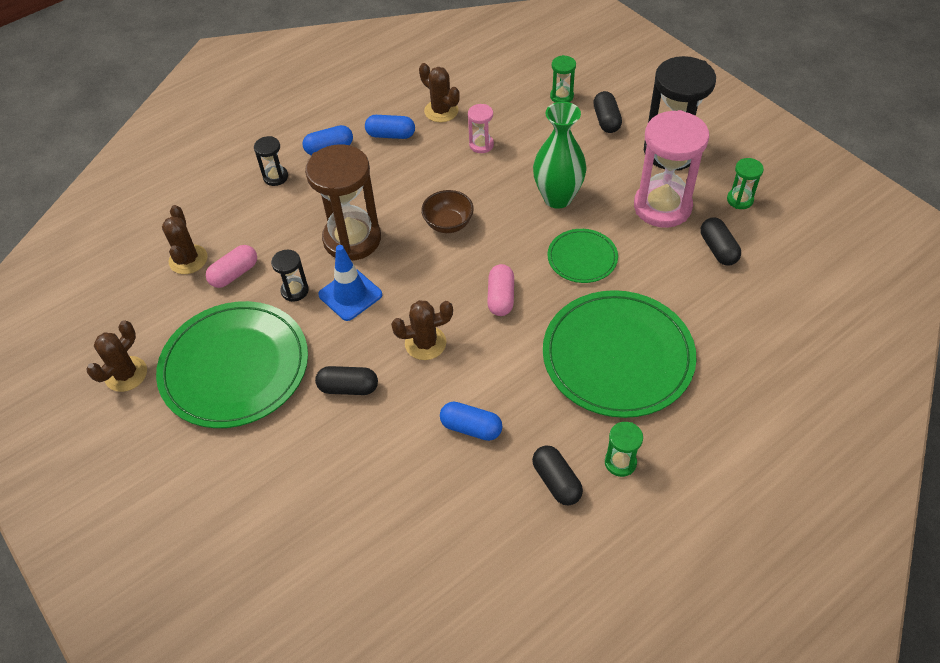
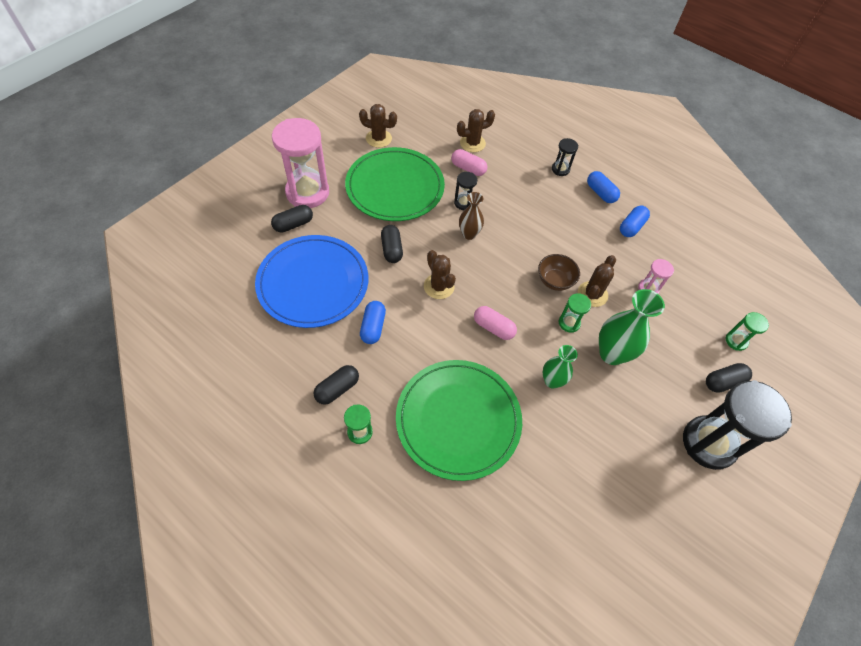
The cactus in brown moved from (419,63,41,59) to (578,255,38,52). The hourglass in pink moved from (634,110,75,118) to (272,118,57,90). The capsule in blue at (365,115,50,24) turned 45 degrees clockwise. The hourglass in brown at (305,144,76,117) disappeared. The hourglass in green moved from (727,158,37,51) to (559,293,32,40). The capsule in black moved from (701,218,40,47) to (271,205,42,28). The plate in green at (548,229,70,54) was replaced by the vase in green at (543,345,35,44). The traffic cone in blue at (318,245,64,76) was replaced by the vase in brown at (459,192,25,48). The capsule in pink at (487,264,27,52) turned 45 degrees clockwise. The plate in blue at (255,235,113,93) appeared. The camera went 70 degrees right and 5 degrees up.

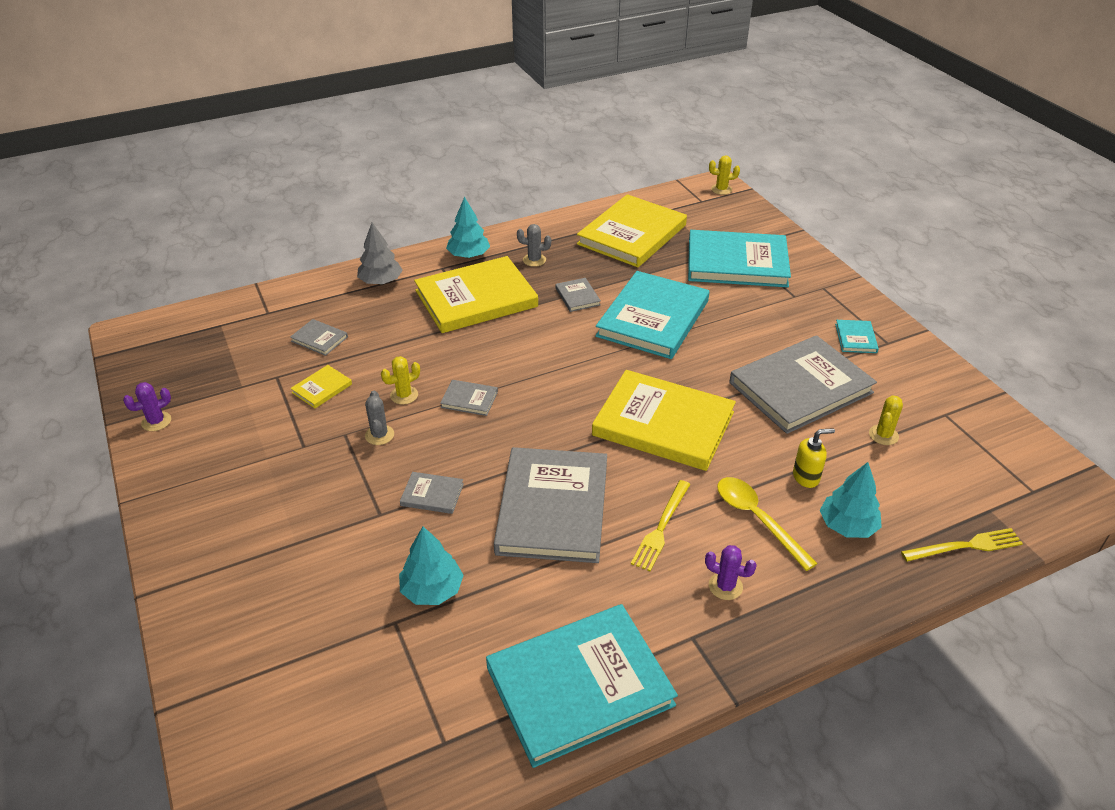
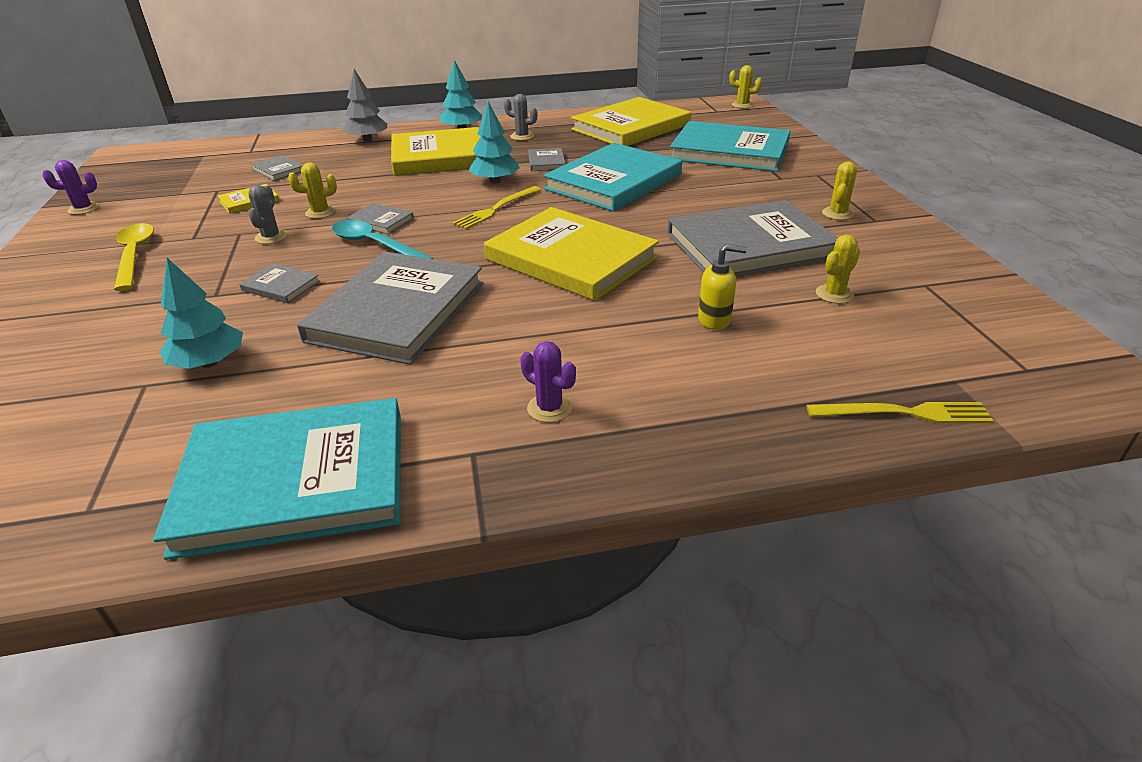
The book in turquoise at (835,320,44,33) was replaced by the cactus in yellow at (822,162,35,58). The tree in turquoise moved from (820,462,62,76) to (468,101,52,83). The spoon in yellow moved from (717,477,101,94) to (114,223,40,68). The fork in yellow moved from (631,480,60,91) to (452,186,89,43). The spoon in turquoise at (332,220,102,39) appeared. The camera went 15 degrees right and 5 degrees down.

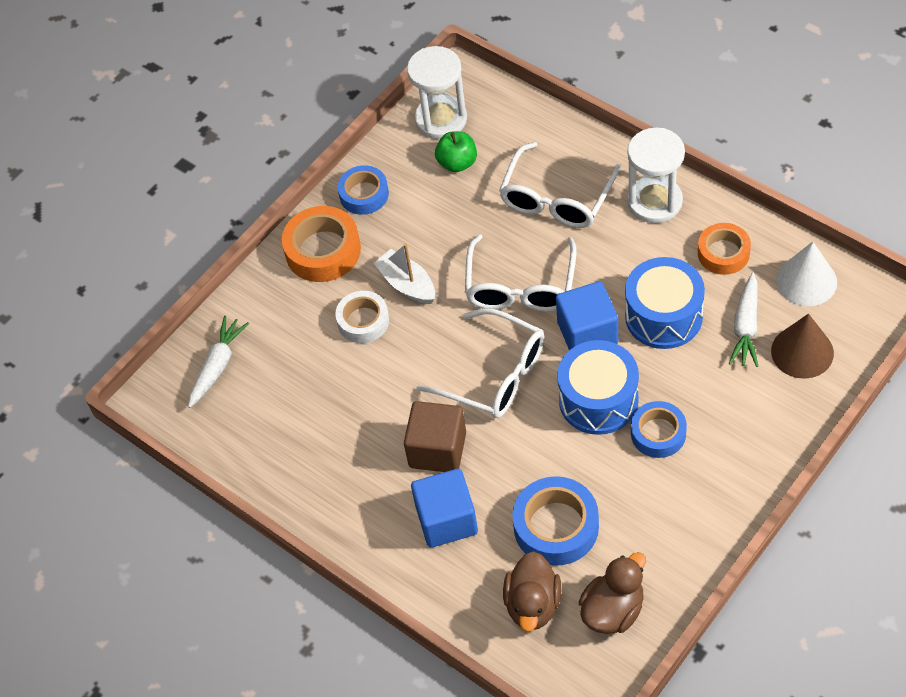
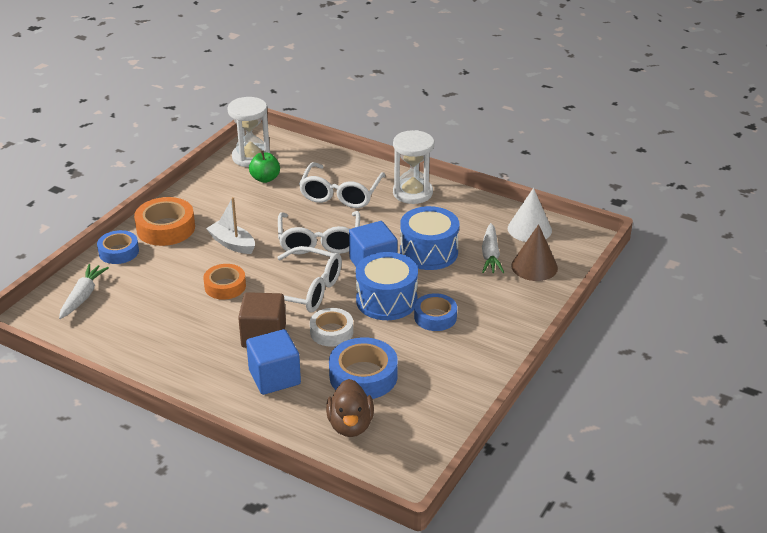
The tape in blue moved from (338,165,51,50) to (97,230,42,34). The tape in orange moved from (698,223,53,52) to (203,264,43,36). The tape in white moved from (335,291,54,52) to (310,308,43,39). The duck in brown at (579,552,67,82) disappeared. The camera went 15 degrees left and 20 degrees down.

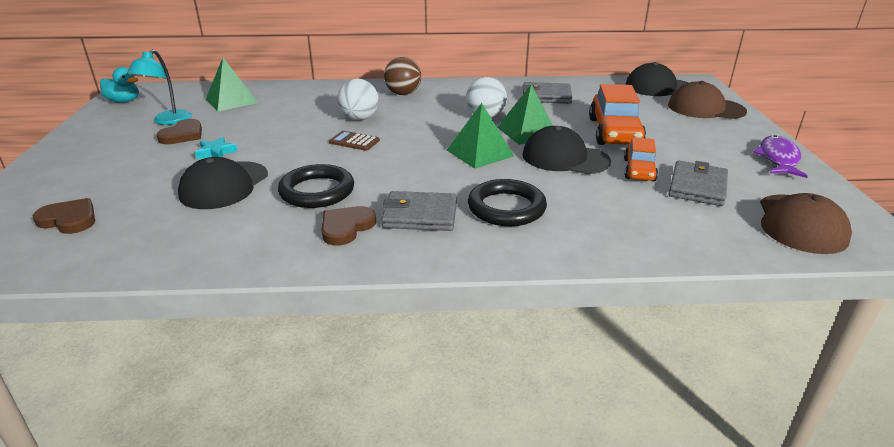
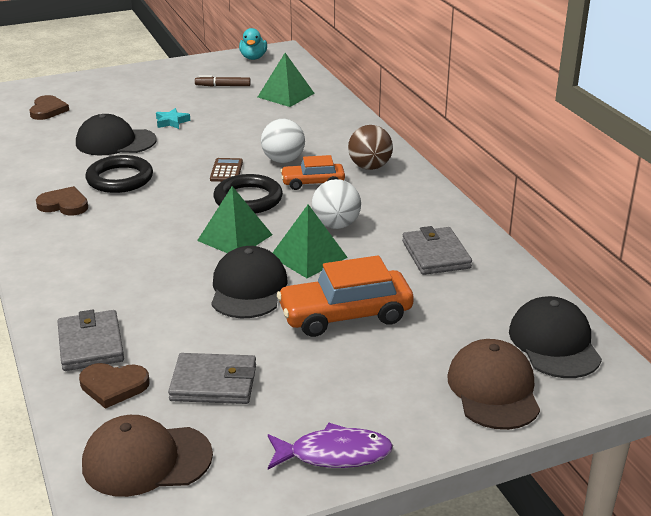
The lamp in turquoise at (127,50,65,75) was replaced by the marker in brown at (195,75,56,12). The heart in brown moved from (156,119,46,25) to (79,363,71,46). The car in orange moved from (624,137,34,44) to (280,155,65,35). The ring in black moved from (468,179,79,47) to (214,174,69,40). The wallet in grey moved from (381,191,76,40) to (57,310,67,61). The camera went 70 degrees right and 0 degrees up.

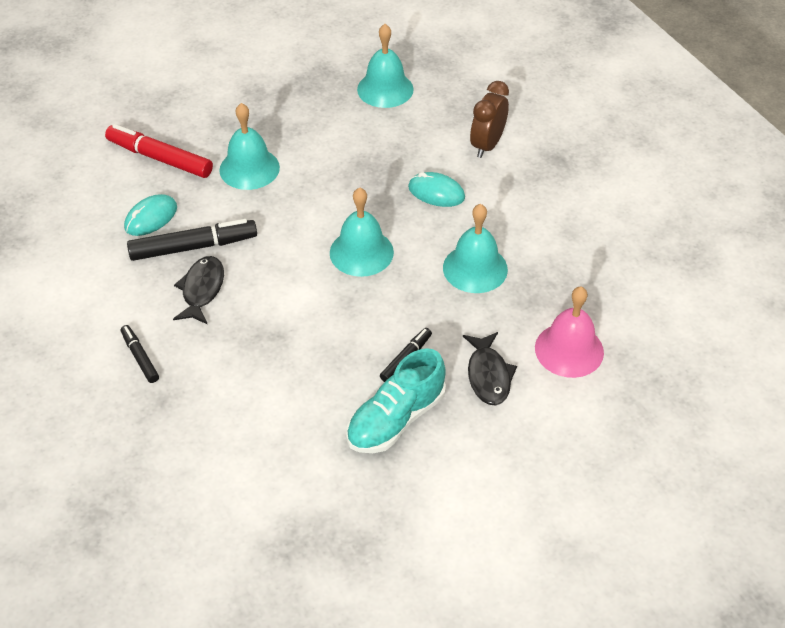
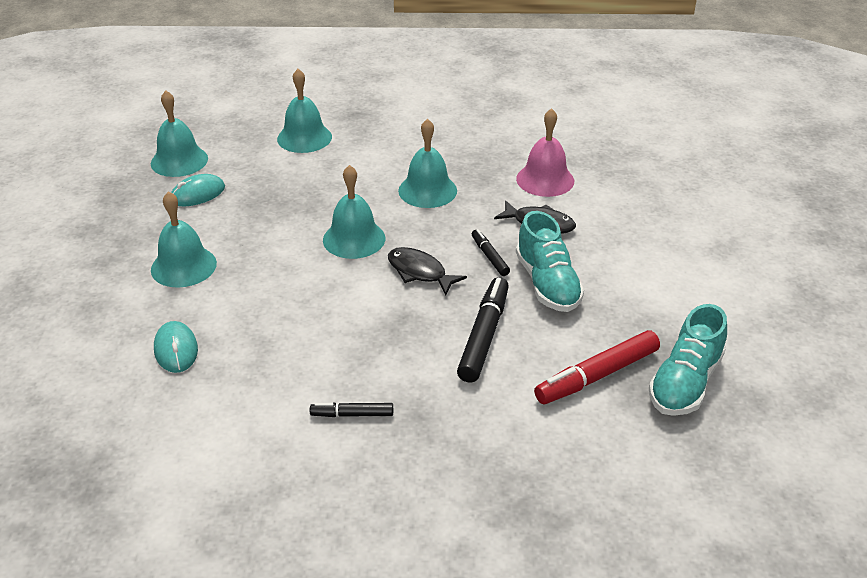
The clock in brown at (470,81,39,77) was replaced by the bell in turquoise at (277,69,55,84). The marker in red moved from (105,124,108,54) to (534,330,126,74). The mouse in turquoise moved from (408,172,57,35) to (171,174,54,32). The marker in black moved from (127,219,130,42) to (457,277,52,106). The fish in black moved from (173,256,51,69) to (388,247,79,48). The shoe in turquoise at (649,304,78,112) appeared. The camera went 60 degrees left and 10 degrees down.

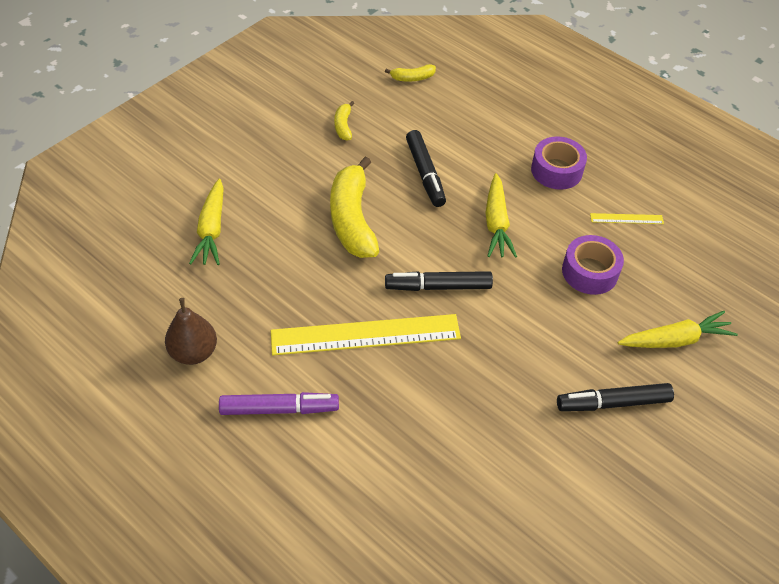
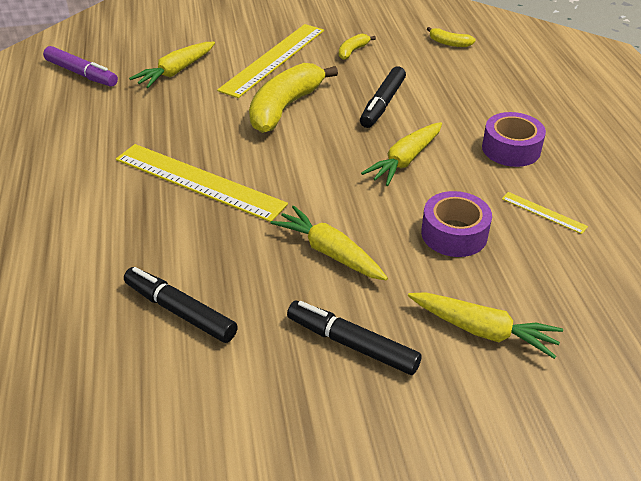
The marker in black moved from (385,271,108,20) to (124,267,114,76). The pear in brown at (165,298,52,67) disappeared. The marker in purple moved from (219,392,120,23) to (43,46,75,41). The ruler in yellow at (217,24,107,74) appeared. The carrot in yellow at (270,206,118,75) appeared. The camera went 40 degrees right and 10 degrees down.

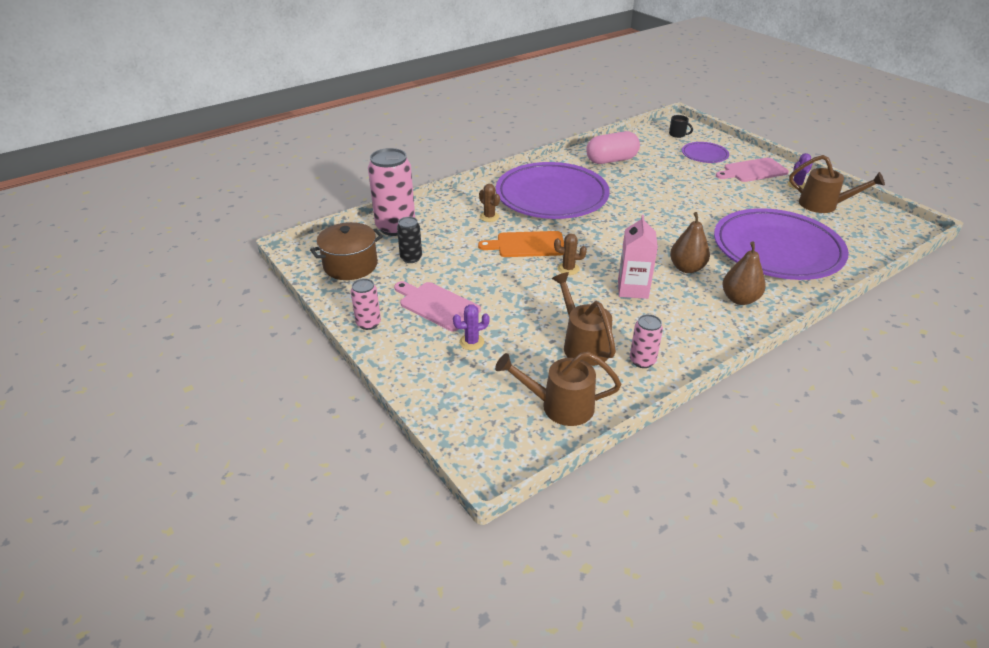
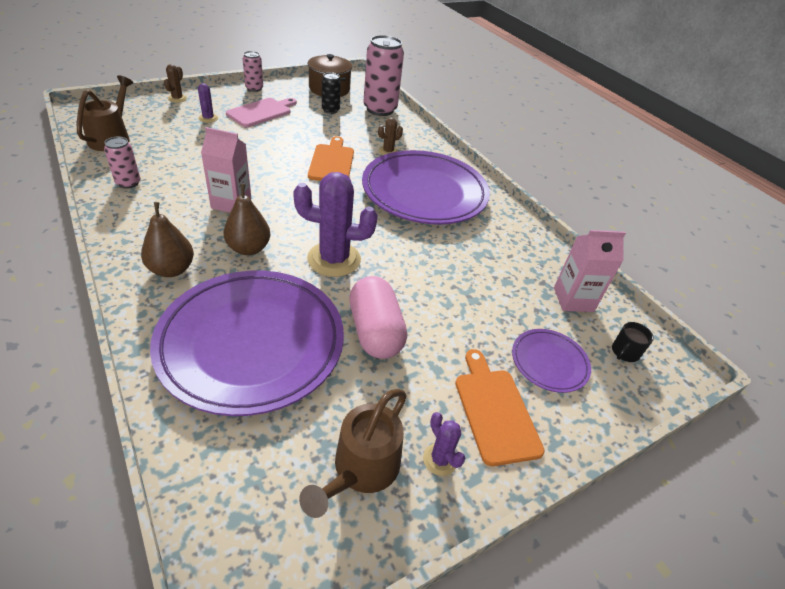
The capsule in pink moved from (586,131,54,33) to (349,276,58,83). The cutting board in pink at (716,158,73,24) became the cutting board in orange at (455,349,90,117). The cactus in brown moved from (554,234,33,41) to (164,64,23,39). The watering can in brown at (552,272,64,94) disappeared. The cactus in purple at (293,172,85,105) appeared. The carton in pink at (554,230,72,82) appeared. The camera went 90 degrees right and 5 degrees up.

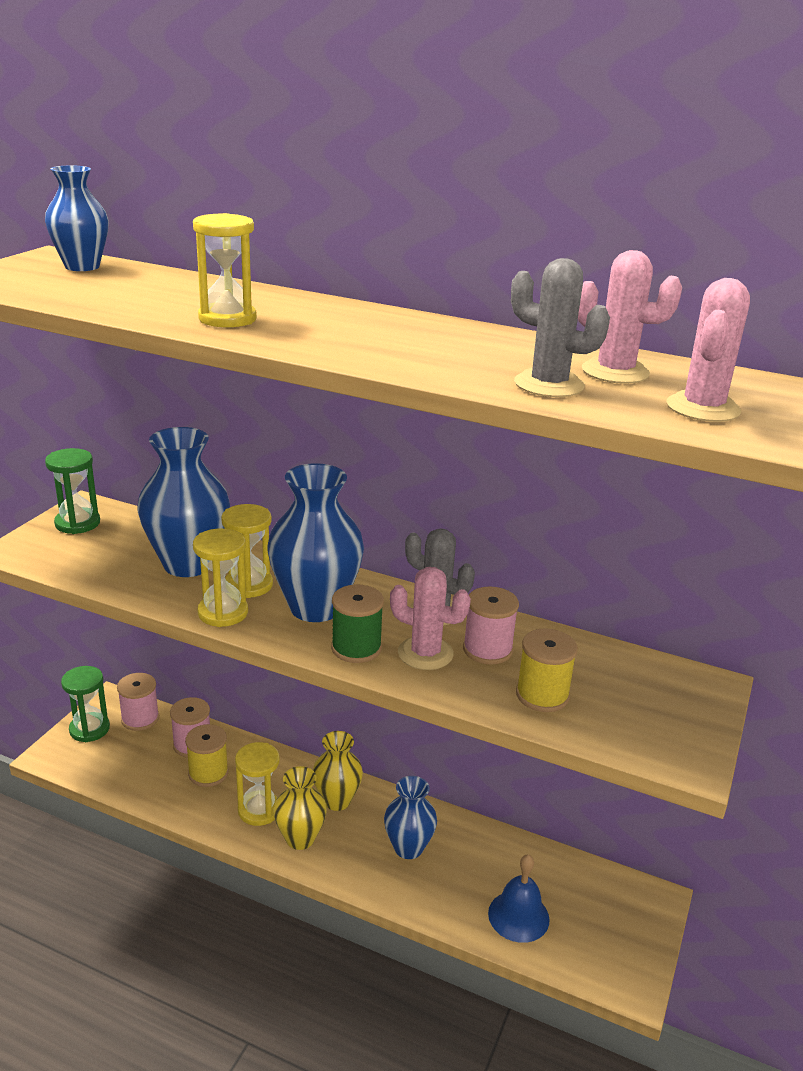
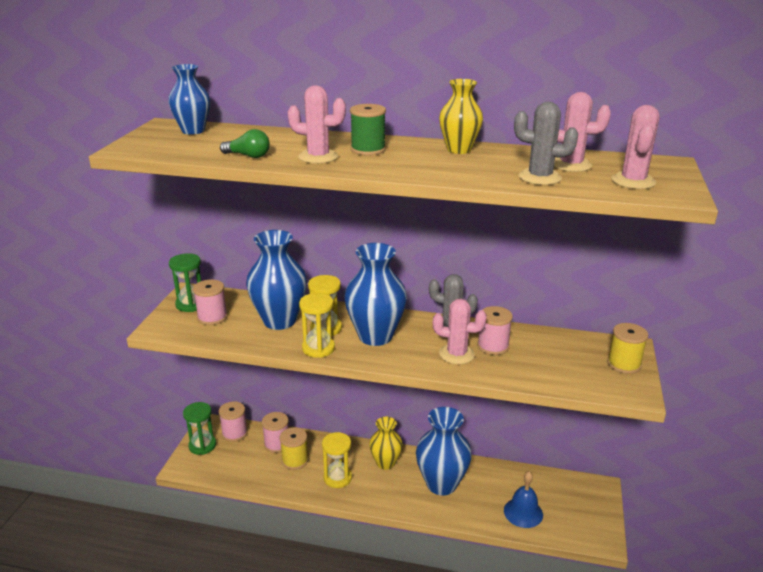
The hourglass in yellow at (193,213,64,115) was replaced by the cactus in pink at (288,85,58,79). The spool in green moved from (331,585,53,78) to (350,104,36,51). The spool in yellow moved from (516,628,62,84) to (607,323,41,51). The vase in yellow moved from (273,766,54,84) to (439,79,44,75). The vase in blue at (384,776,53,83) changed to 1.60 times the size. The light bulb in green at (220,129,50,29) appeared. The spool in pink at (193,279,35,46) appeared. The camera went 10 degrees left and 0 degrees up.

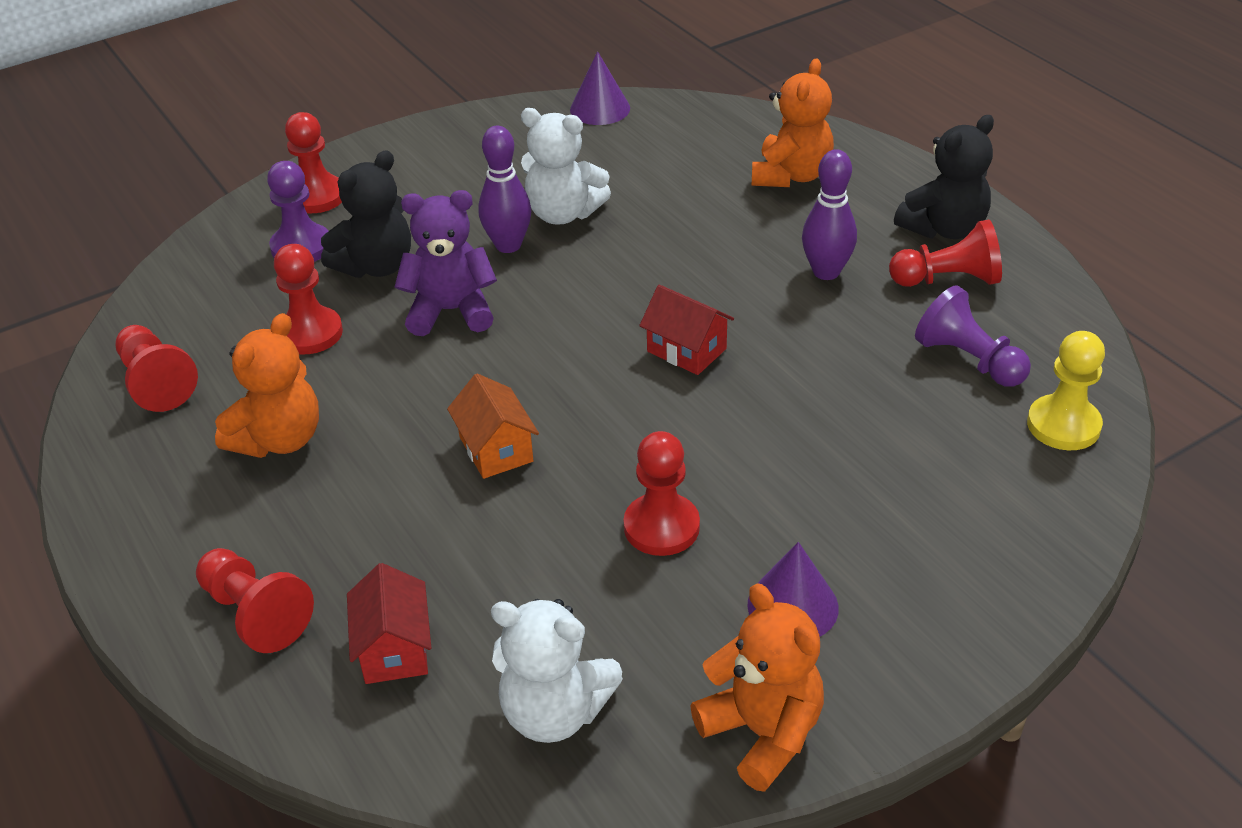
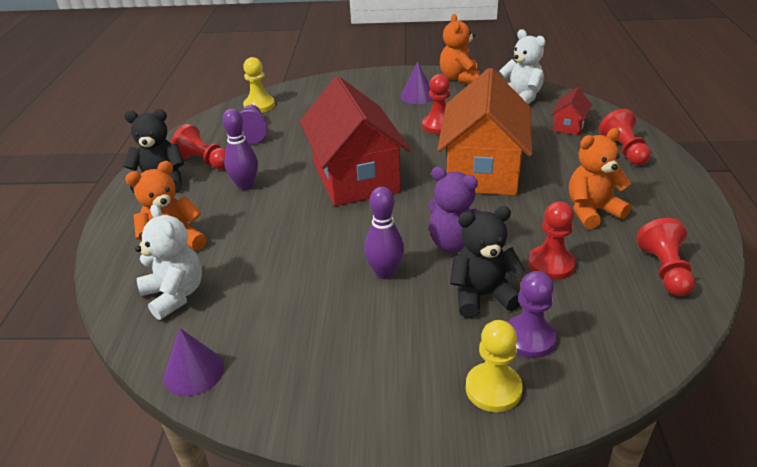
The teddy bear in white moved from (521,108,90,117) to (135,204,67,116). The pawn in red at (285,112,57,101) became the pawn in yellow at (466,320,57,92). The house in red at (639,285,95,90) changed to 2.37 times the size. The house in orange at (447,374,92,105) changed to 2.37 times the size. The camera went 145 degrees left and 5 degrees down.

